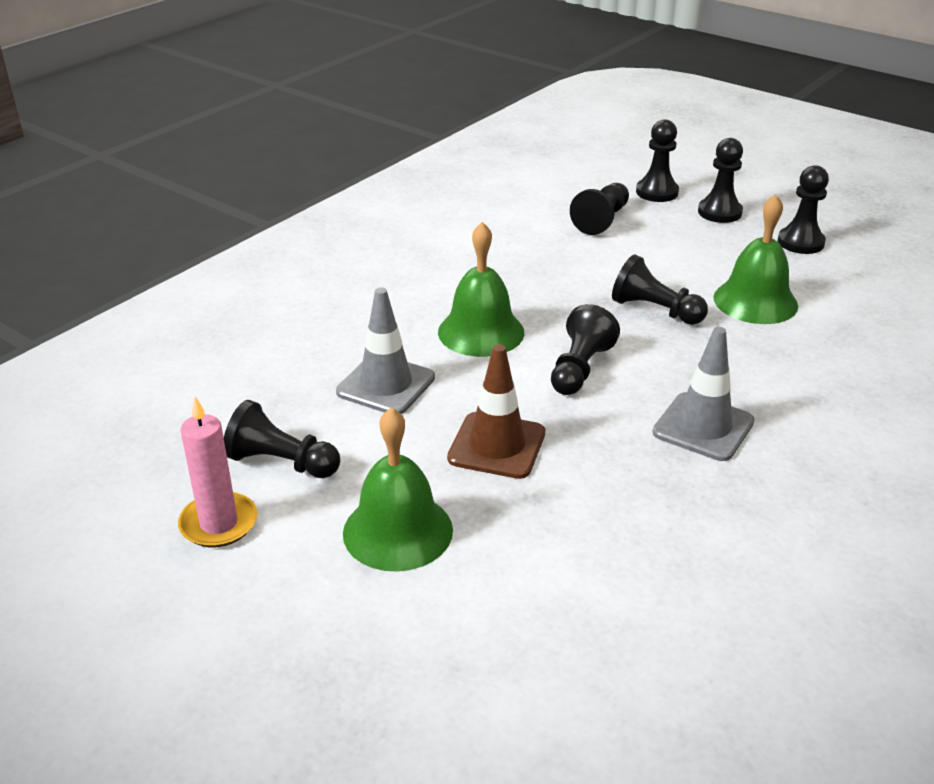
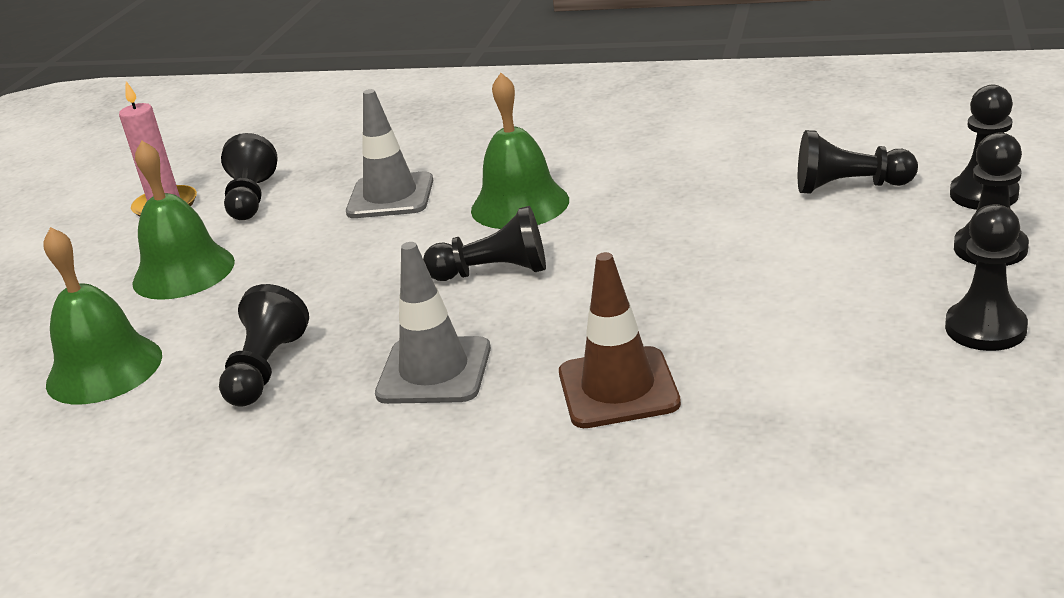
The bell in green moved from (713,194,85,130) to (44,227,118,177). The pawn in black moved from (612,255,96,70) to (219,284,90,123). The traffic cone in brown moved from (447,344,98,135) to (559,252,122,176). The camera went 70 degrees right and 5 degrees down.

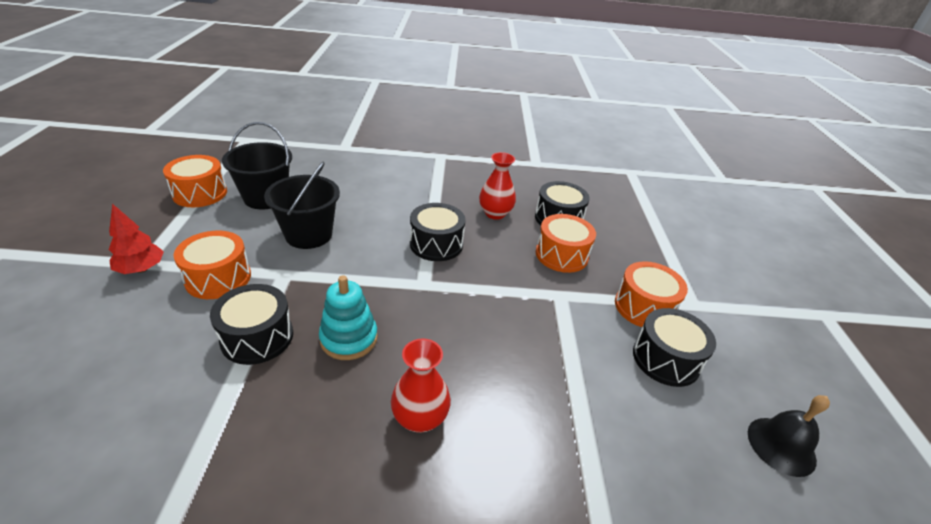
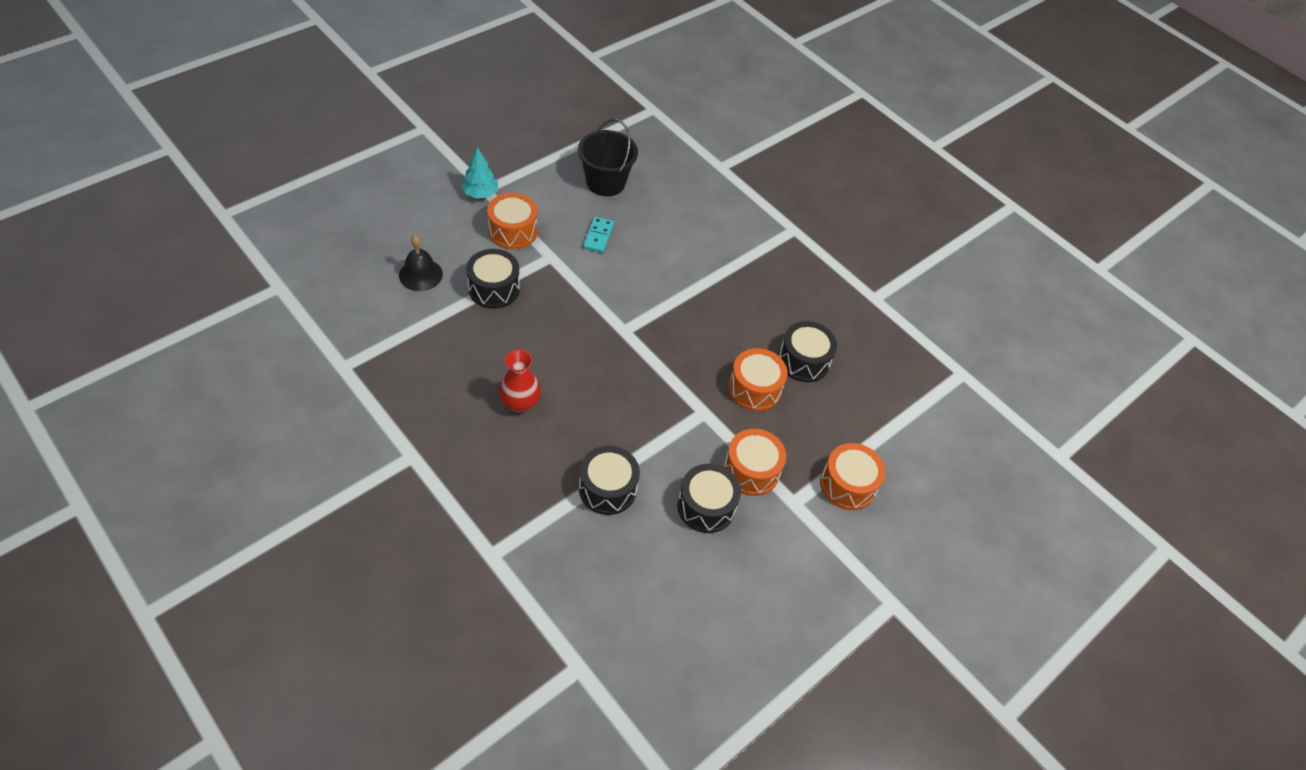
The vase in red at (479,152,37,68) disappeared. The drum in orange moved from (163,155,64,52) to (820,443,66,67). The bucket in black at (264,162,76,87) was replaced by the domino in turquoise at (583,217,31,36). The drum in black moved from (410,203,56,58) to (579,446,61,69). The tree in red at (109,204,55,70) became the tree in turquoise at (461,147,37,52). The stacking toy in turquoise at (319,275,59,85) disappeared. The bell in black moved from (748,395,82,82) to (399,235,44,56). The camera went 45 degrees right and 15 degrees up.

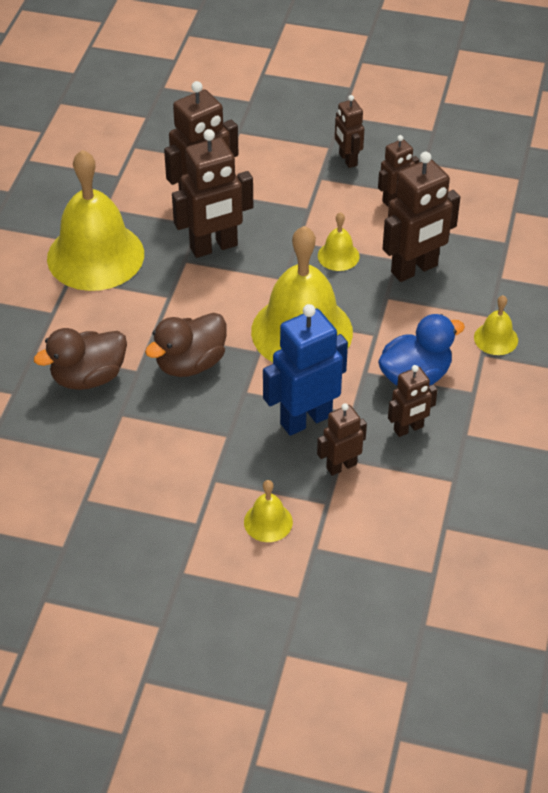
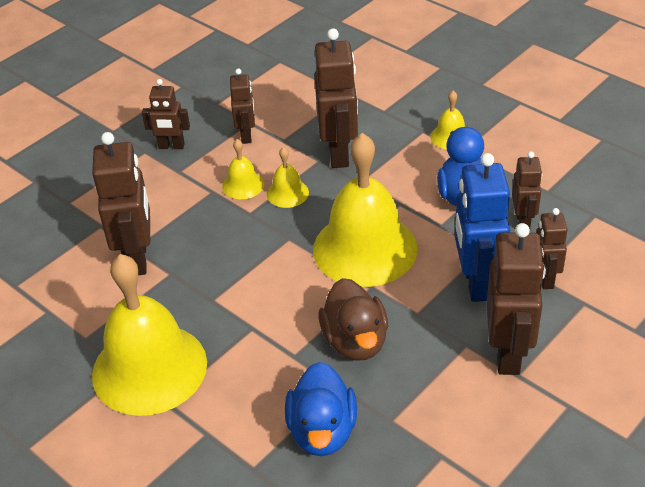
The robot in brown moved from (172,129,81,129) to (487,223,59,152). The duck in brown at (34,328,93,62) became the duck in blue at (285,362,72,94). The bell in yellow moved from (244,480,49,62) to (222,139,42,60). The camera went 60 degrees left and 5 degrees down.

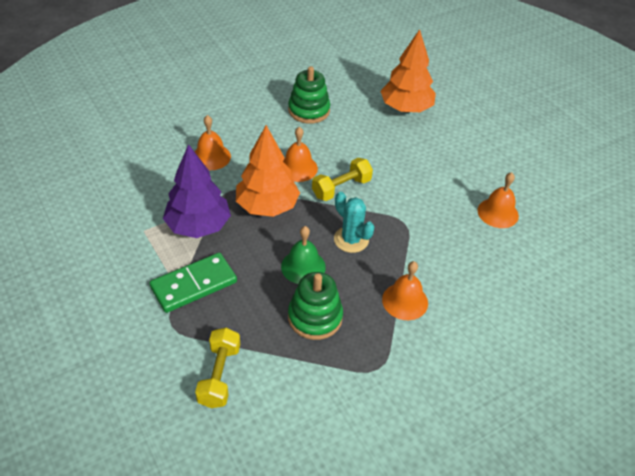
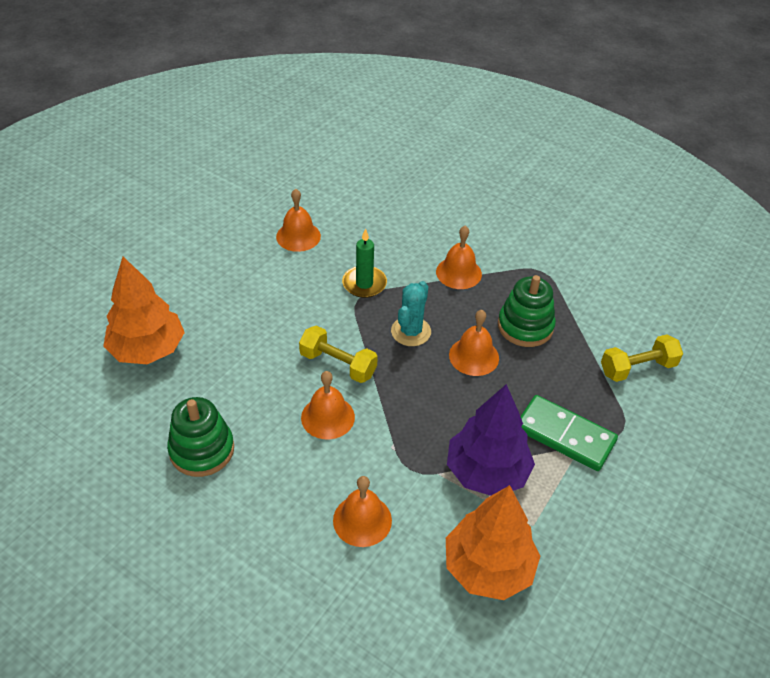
The tree in orange moved from (236,125,64,92) to (446,485,94,115). The bell in green at (281,226,45,58) became the bell in orange at (449,310,50,66). The candle in green at (342,228,45,70) appeared. The camera went 115 degrees left and 0 degrees up.

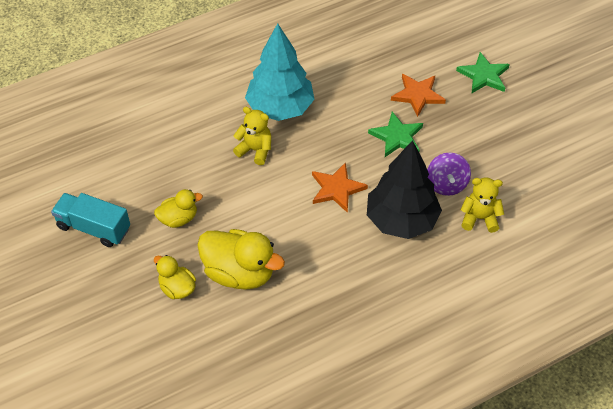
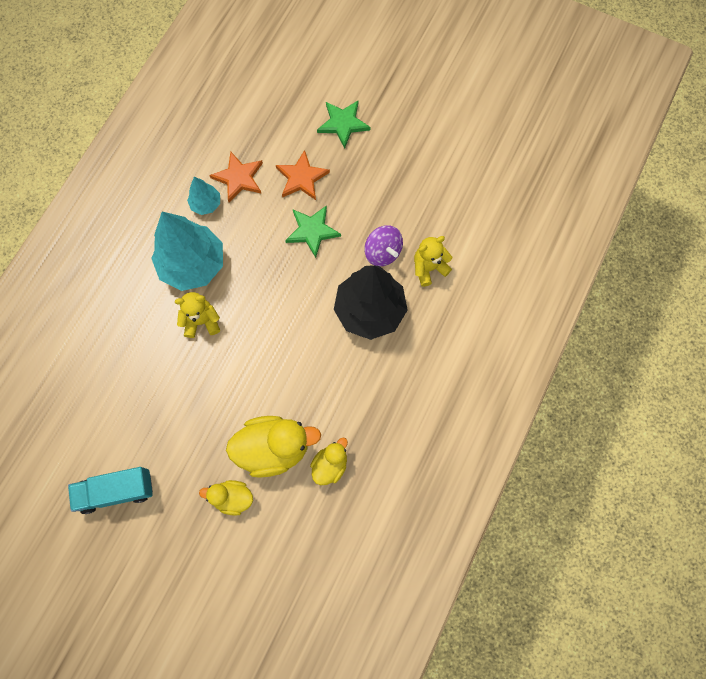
The star in orange moved from (312,162,56,51) to (209,152,54,50). The duck in yellow moved from (154,189,49,39) to (310,438,38,47). The tree in turquoise at (187,177,33,38) appeared. The camera went 35 degrees left and 20 degrees up.

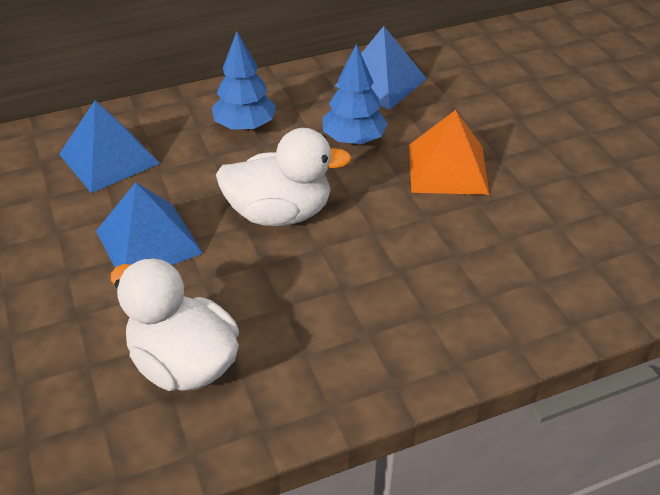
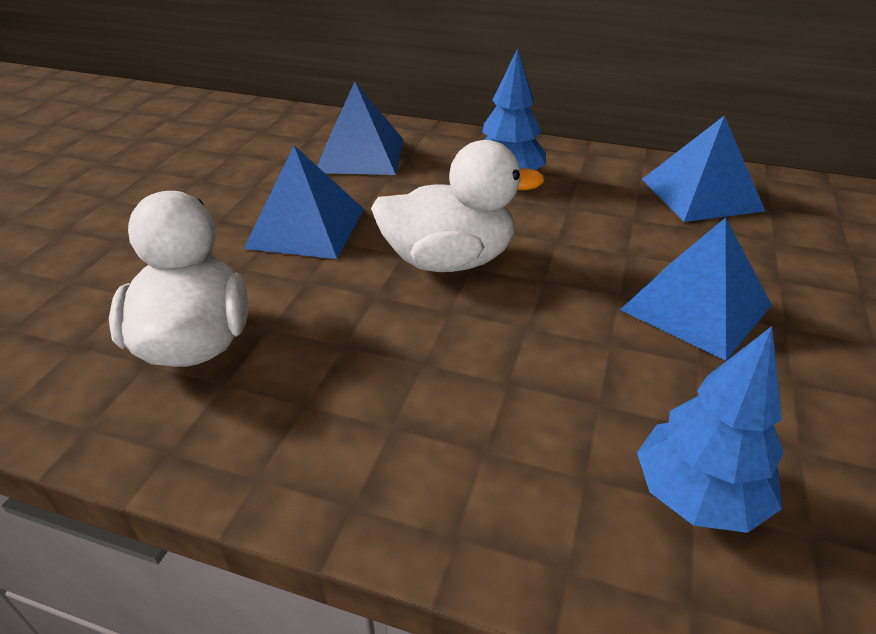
The tree in blue moved from (323,44,65,101) to (637,326,147,207). The pyramid in orange at (409,110,80,85) became the pyramid in blue at (620,217,152,144). The duck in white at (216,128,136,98) turned 45 degrees counterclockwise. The camera went 40 degrees right and 5 degrees down.

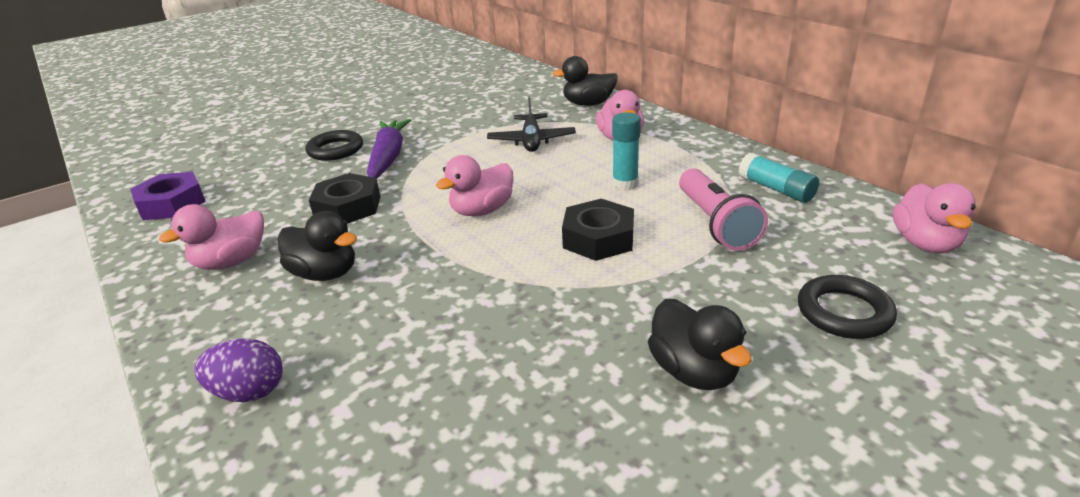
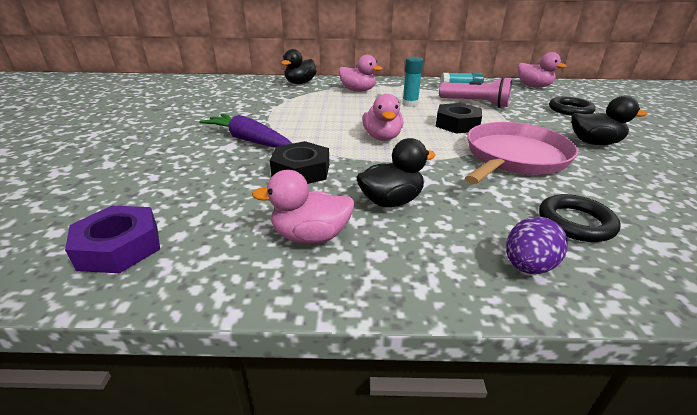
The plane in black at (487,97,89,55) disappeared. The ring in black moved from (305,130,58,31) to (539,194,82,48). The duck in pink at (159,204,105,66) turned 90 degrees clockwise. The pan in pink at (465,122,113,62) appeared. The camera went 55 degrees left and 0 degrees up.

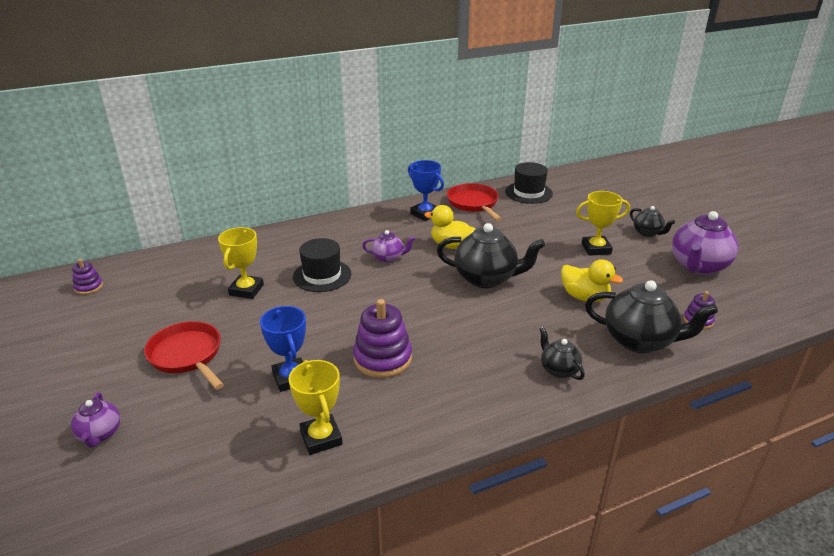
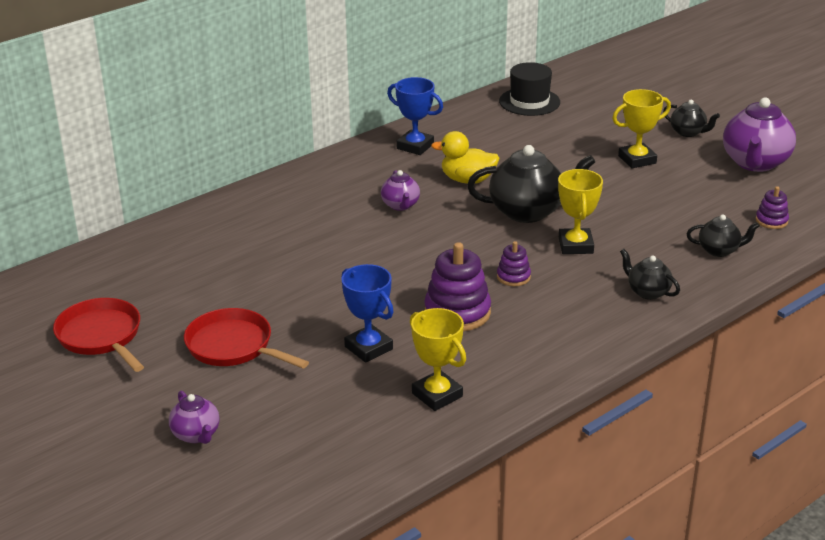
The pan in red moved from (447,183,55,38) to (53,298,91,74). The trophy in yellow moved from (218,227,46,72) to (558,169,45,85). The teapot in purple at (362,230,53,33) turned 90 degrees clockwise. The hat in black at (293,238,58,54) disappeared. The stacking toy in purple moved from (72,259,31,36) to (497,241,34,45). The duck in yellow at (561,259,62,43) disappeared. The teapot in black at (585,280,133,73) changed to 0.53 times the size. The camera went 15 degrees left and 0 degrees up.

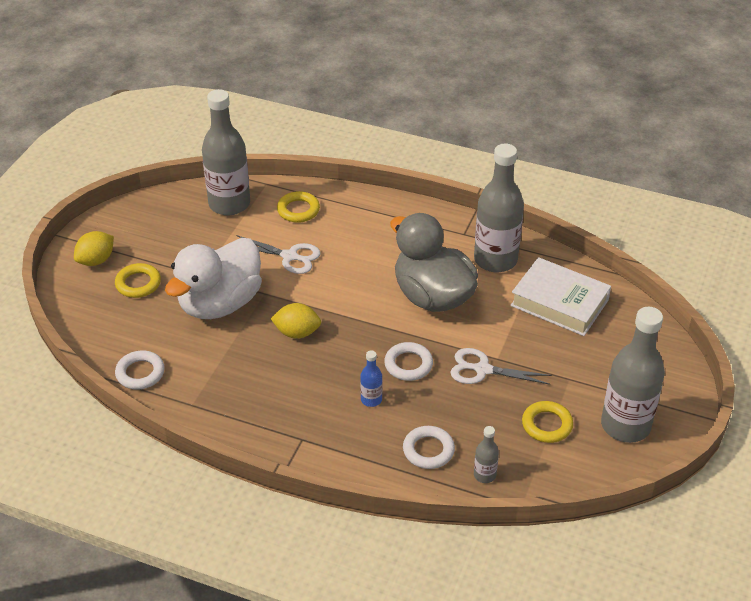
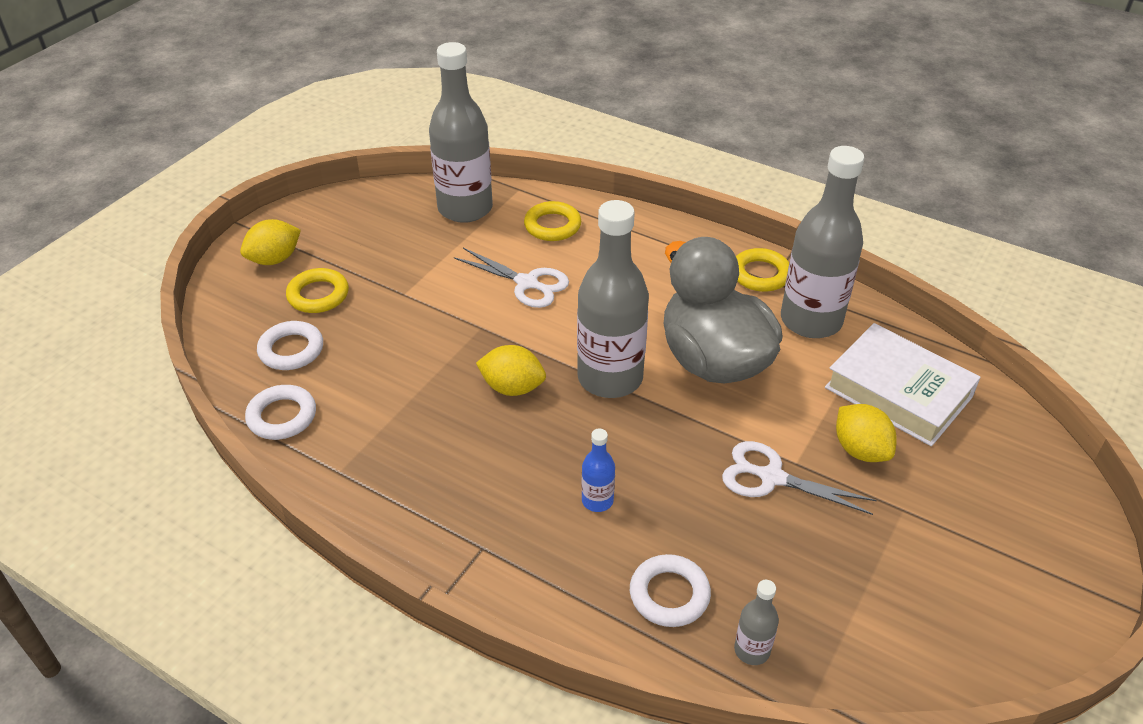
The duck in white at (165,238,97,81) disappeared. The bottle in grey moved from (601,307,64,136) to (577,200,72,198). The ring in white moved from (384,342,49,39) to (257,321,66,49). The ring in yellow moved from (522,401,51,42) to (736,248,53,44). The lemon in yellow at (836,404,61,58) appeared. The camera went 10 degrees right and 0 degrees up.

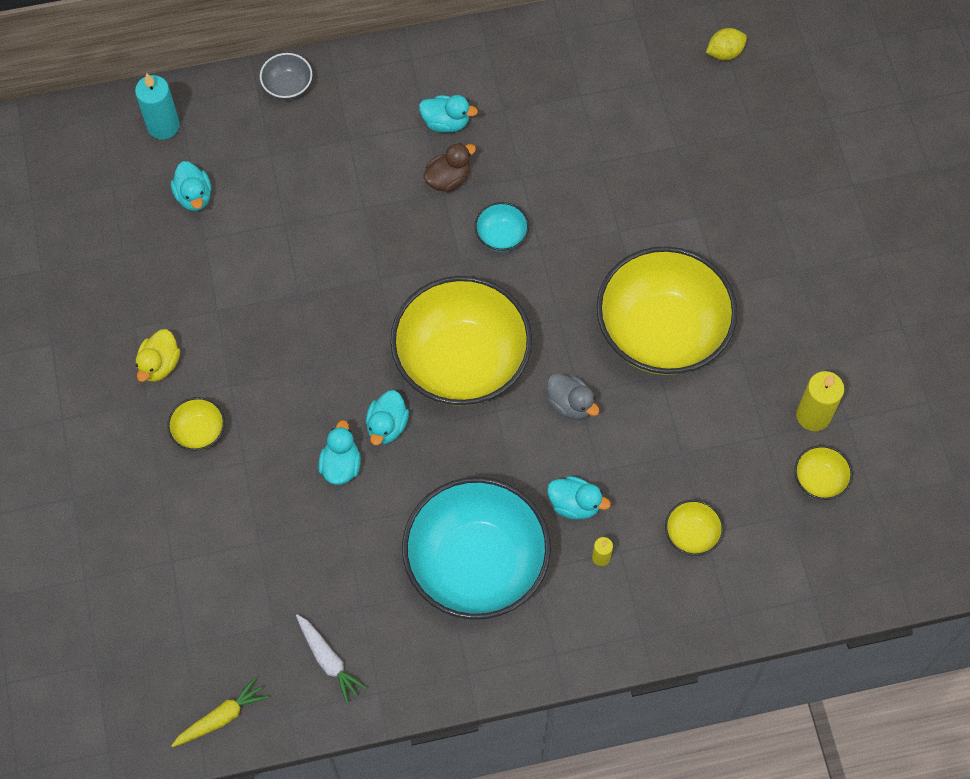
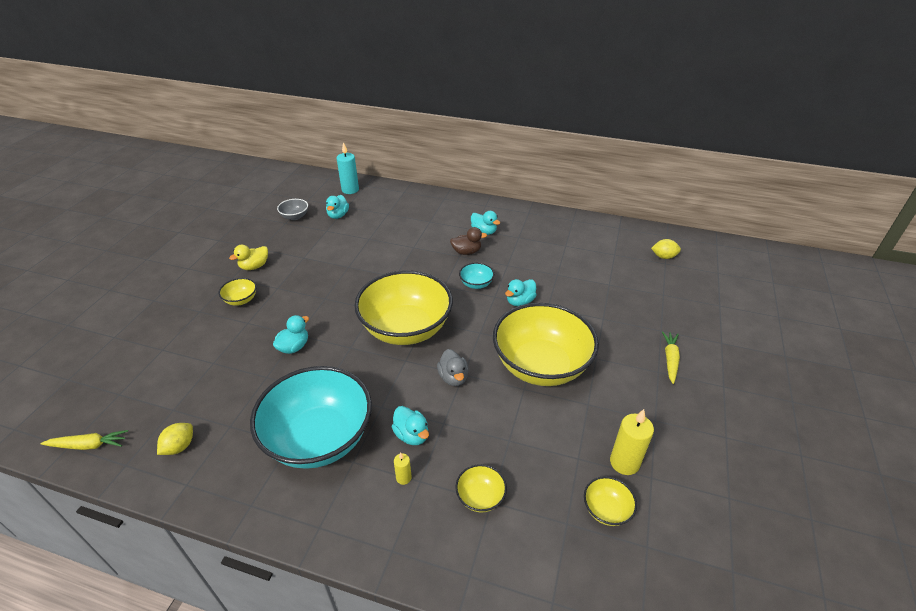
The bowl in grey moved from (260,53,52,47) to (277,199,31,21). The duck in turquoise moved from (366,390,43,55) to (505,279,32,27). The carrot in white at (296,614,71,89) was replaced by the lemon in yellow at (157,423,36,32). The carrot in yellow at (662,331,18,53) appeared. The camera went 30 degrees right and 25 degrees down.

